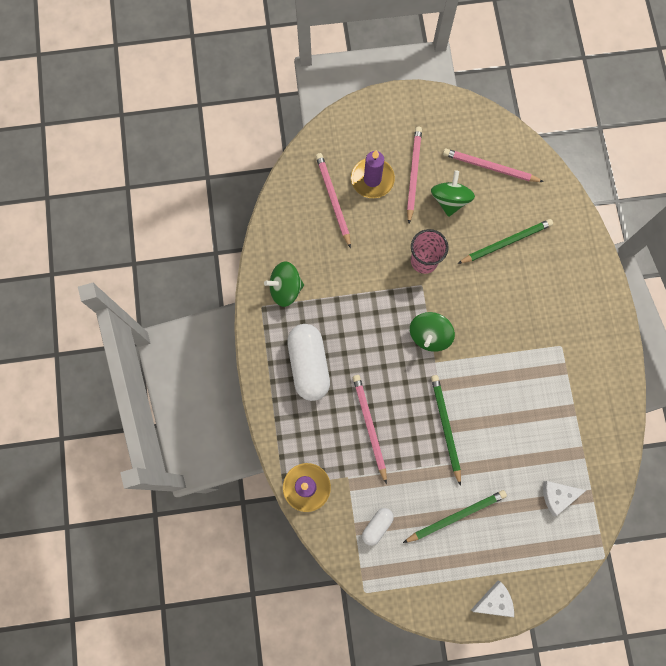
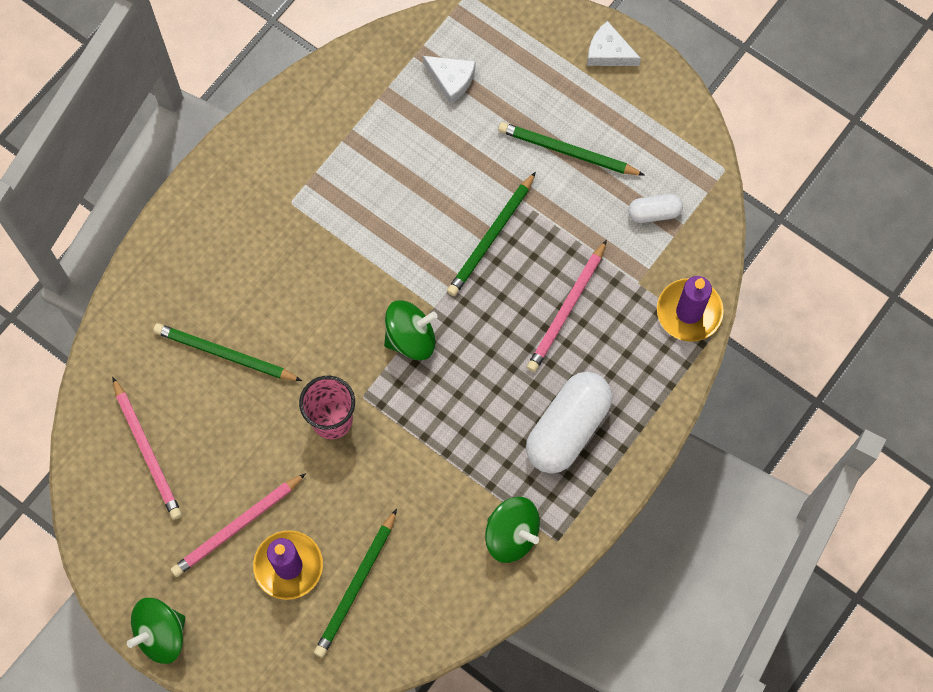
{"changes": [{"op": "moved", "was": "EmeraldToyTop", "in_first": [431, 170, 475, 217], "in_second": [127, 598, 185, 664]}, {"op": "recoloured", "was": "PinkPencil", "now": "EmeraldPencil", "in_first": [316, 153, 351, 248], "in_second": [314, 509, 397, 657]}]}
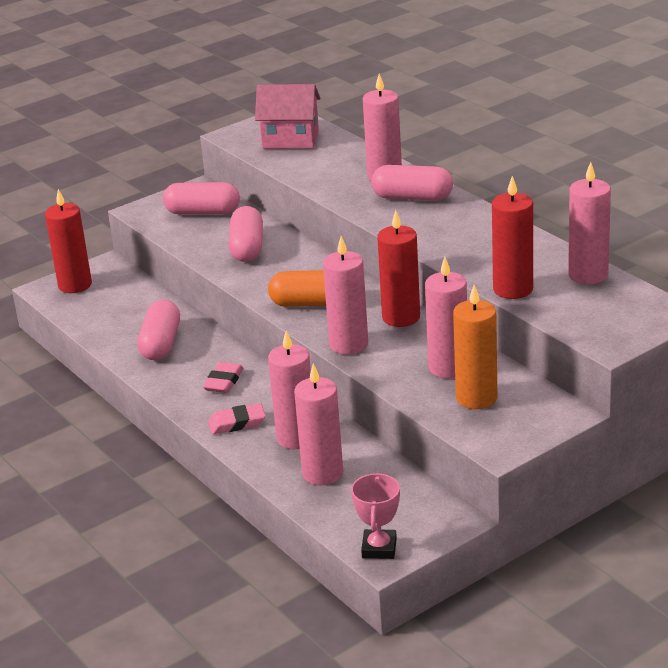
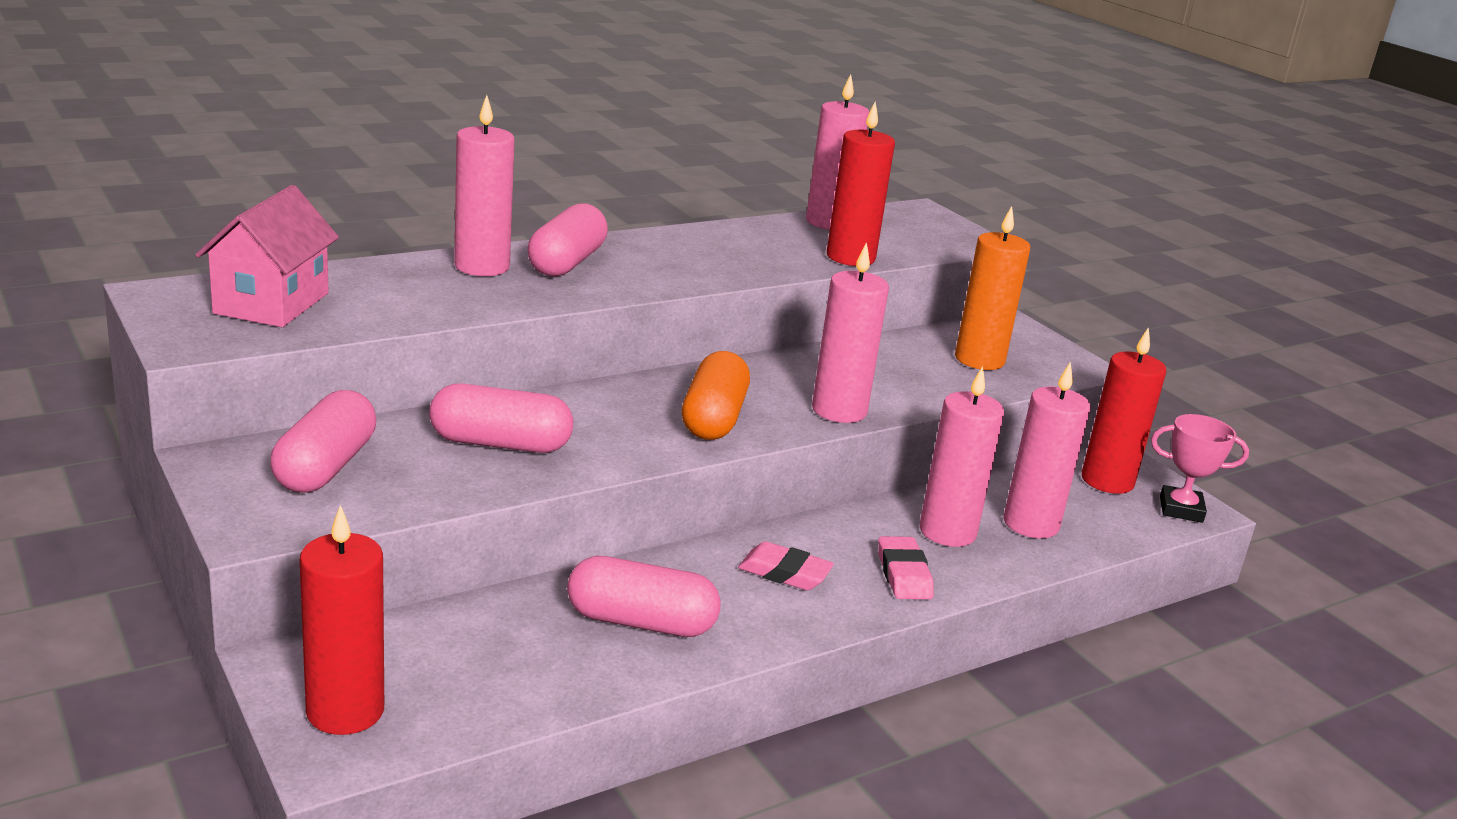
{"changes": [{"op": "moved", "was": "RedWaxCandle", "in_first": [377, 210, 420, 327], "in_second": [1082, 327, 1167, 494]}, {"op": "removed", "was": "PinkWaxCandle", "in_first": [425, 257, 467, 378]}]}
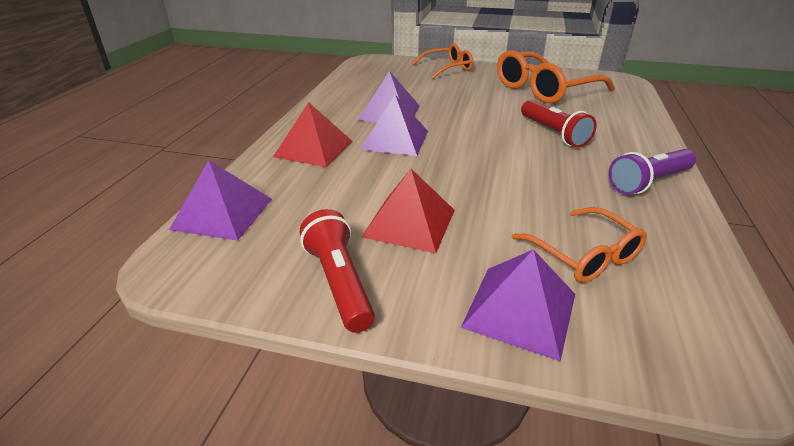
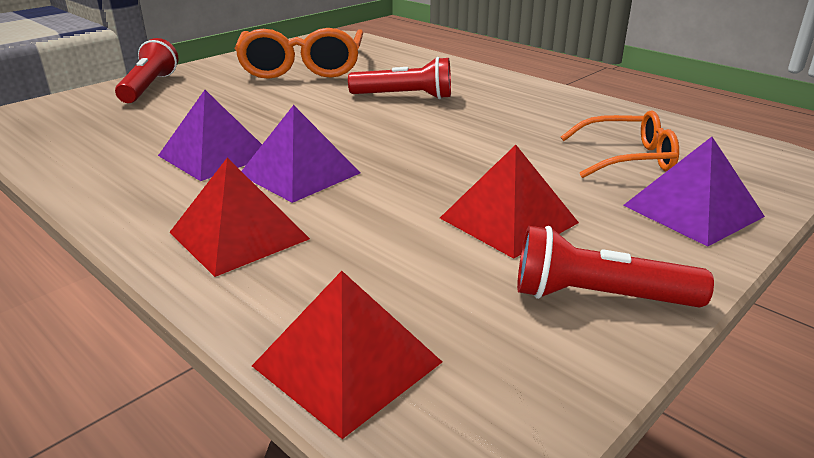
{"changes": [{"op": "replaced", "was": "OrangeColouredEyeglasses", "now": "RedPocketTorch", "in_first": [412, 43, 473, 79], "in_second": [115, 38, 178, 103]}, {"op": "recoloured", "was": "PurplePyramidShape", "now": "RedPyramidShape", "in_first": [169, 160, 272, 241], "in_second": [252, 271, 442, 439]}, {"op": "removed", "was": "PurplePocketTorch", "in_first": [608, 149, 696, 195]}]}
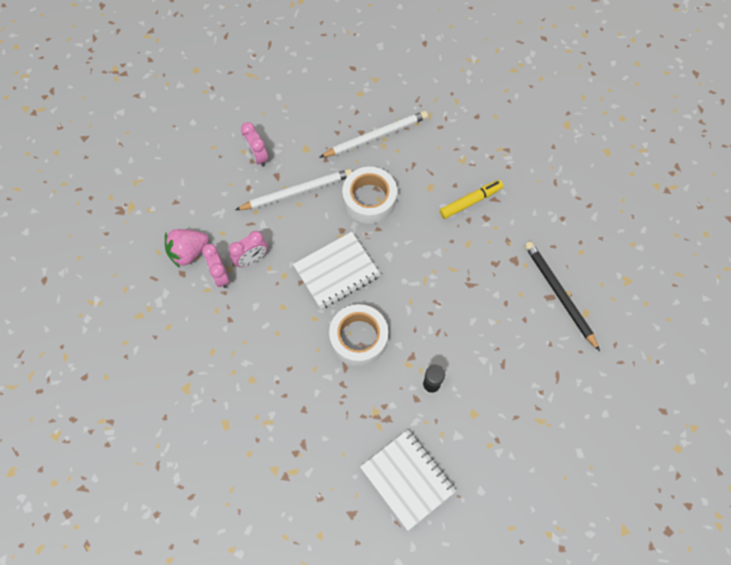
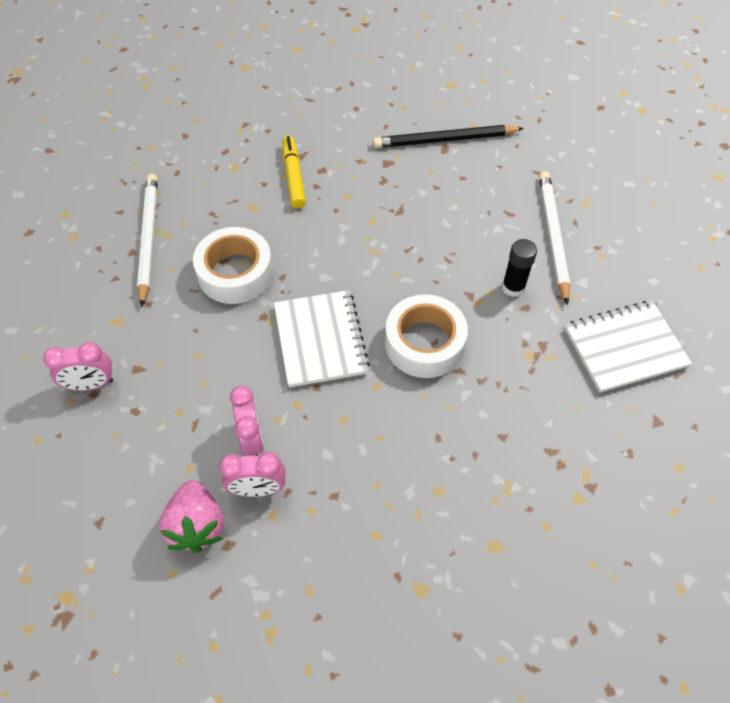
{"changes": [{"op": "moved", "was": "WhitePencil", "in_first": [235, 169, 352, 210], "in_second": [539, 171, 570, 305]}]}
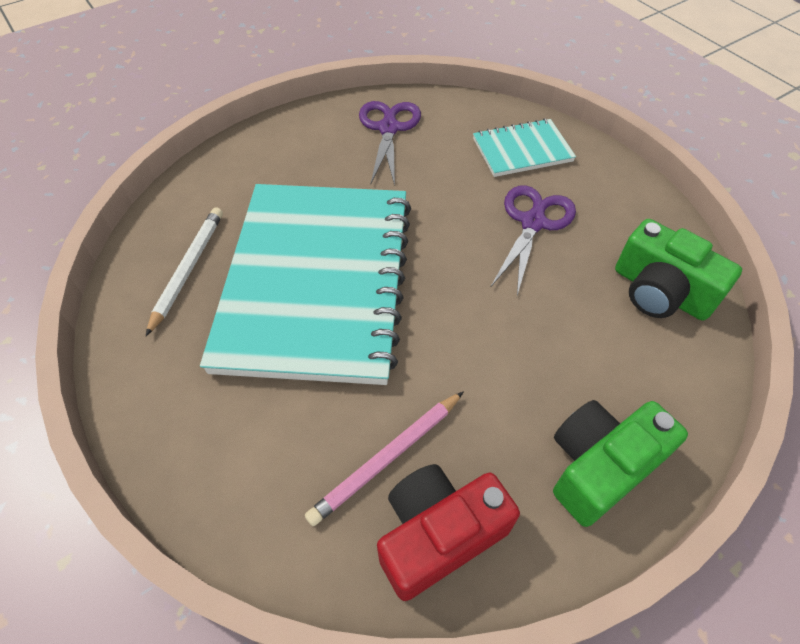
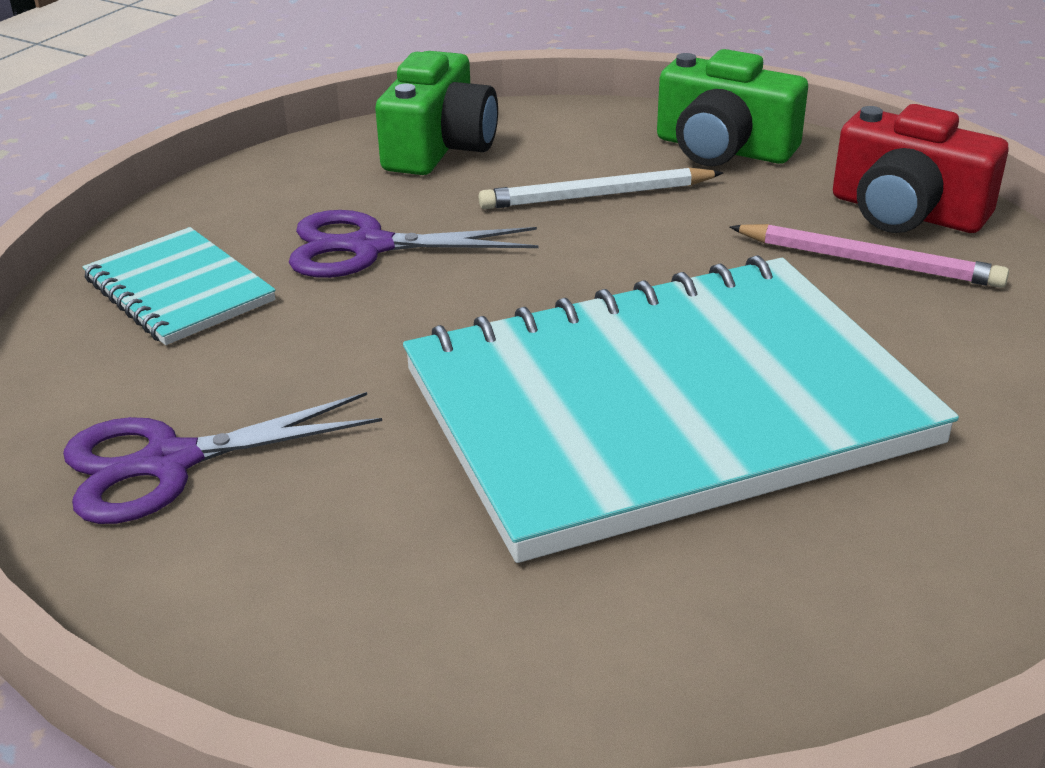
{"changes": [{"op": "moved", "was": "WhitePencil", "in_first": [146, 207, 223, 336], "in_second": [479, 167, 723, 209]}]}
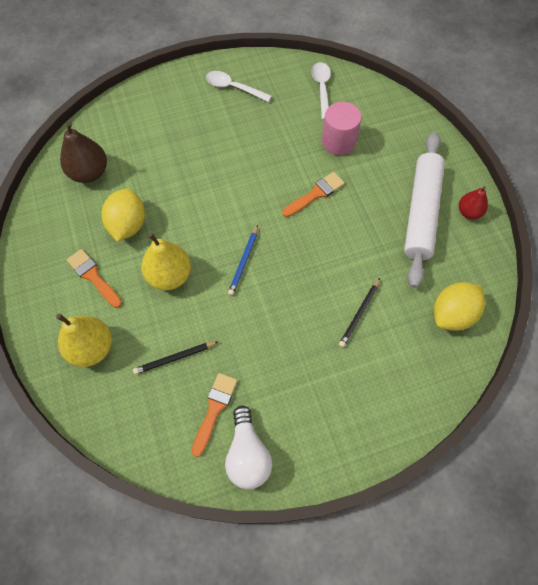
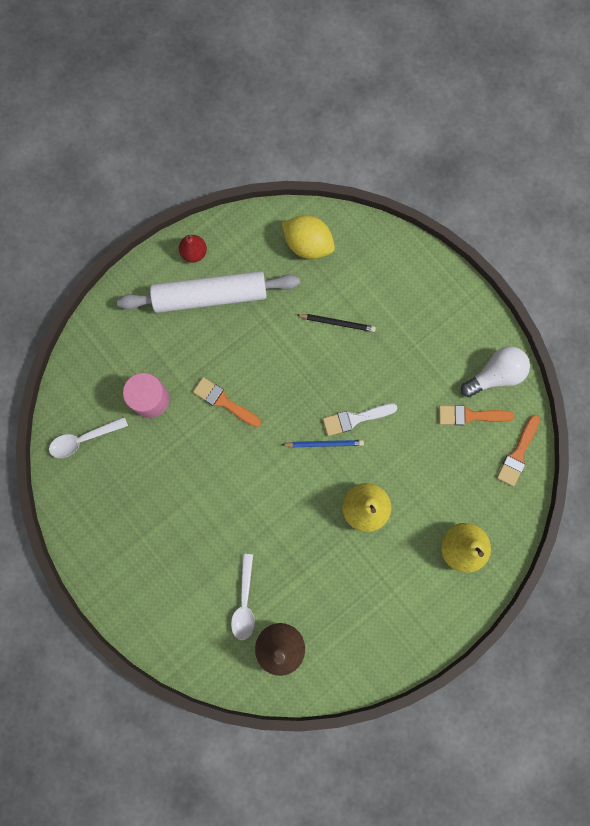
{"changes": [{"op": "moved", "was": "WhiteTeaspoon", "in_first": [206, 71, 272, 102], "in_second": [231, 554, 255, 640]}, {"op": "added", "now": "WhitePaintbrush", "in_second": [323, 404, 398, 436]}, {"op": "moved", "was": "OrangeColouredPaintbrush", "in_first": [67, 249, 122, 308], "in_second": [497, 415, 540, 486]}, {"op": "removed", "was": "BrightYellowCitrusFruit", "in_first": [102, 188, 145, 242]}, {"op": "removed", "was": "JetBlackPencil", "in_first": [133, 341, 219, 375]}]}
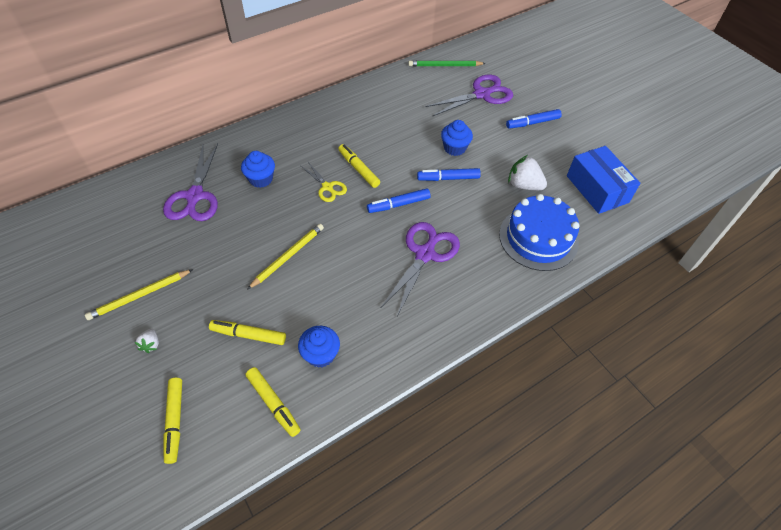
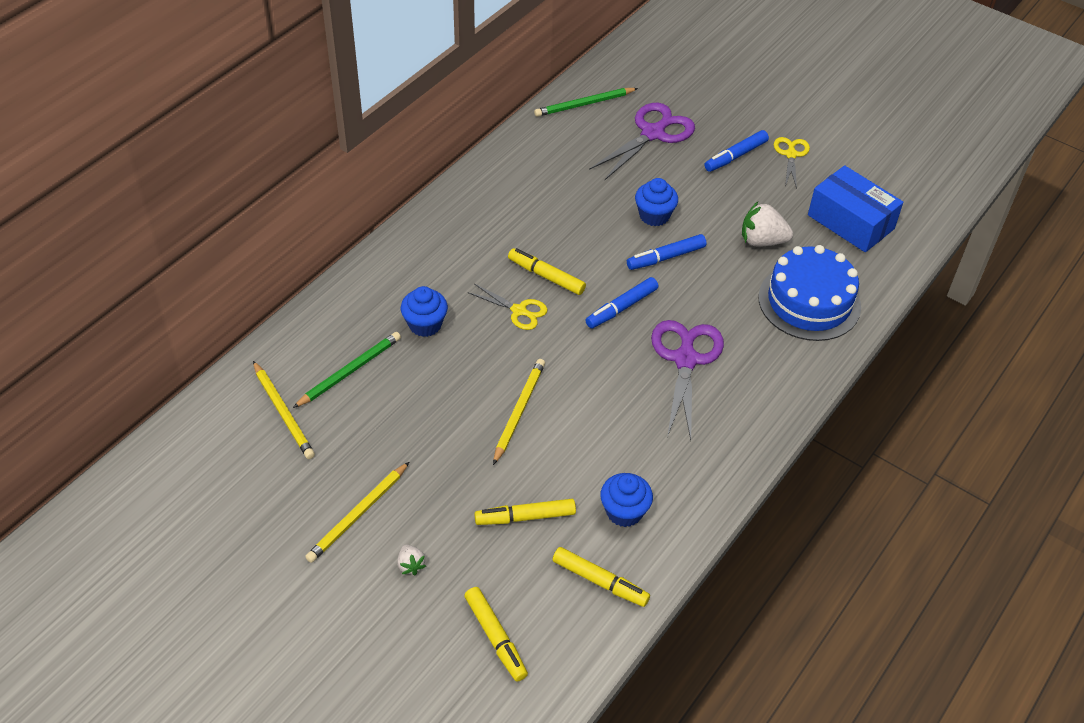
{"changes": [{"op": "added", "now": "BrightYellowPencil", "in_second": [253, 361, 315, 459]}, {"op": "replaced", "was": "PurpleShears", "now": "EmeraldPencil", "in_first": [163, 144, 218, 221], "in_second": [293, 332, 401, 408]}, {"op": "added", "now": "BrightYellowShears", "in_second": [774, 137, 810, 189]}]}
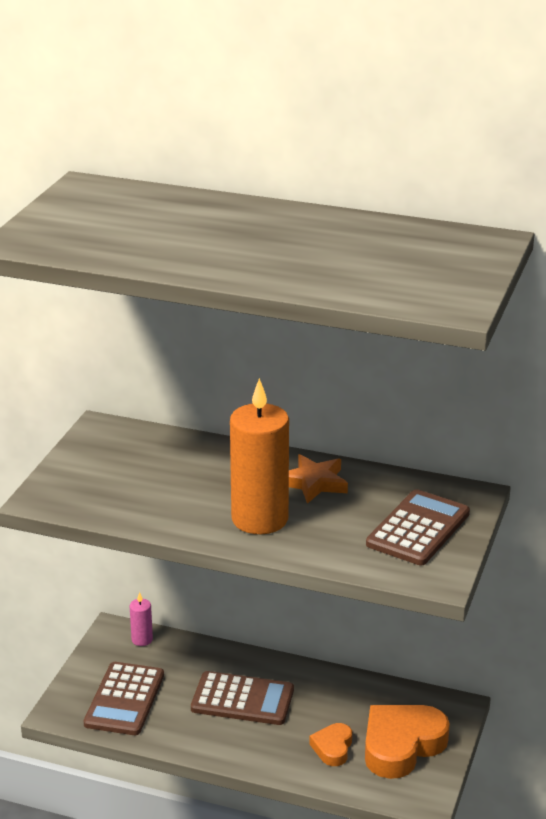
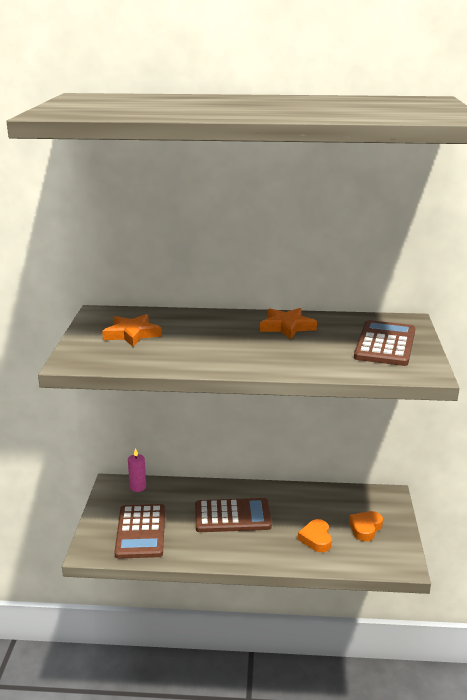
{"changes": [{"op": "added", "now": "OrangeColouredStarShape", "in_second": [102, 314, 162, 347]}, {"op": "resized", "was": "OrangeColouredHeart", "in_first": [365, 705, 450, 779], "in_second": [349, 511, 383, 541], "ratio": 0.52}, {"op": "removed", "was": "OrangeColouredWaxCandle", "in_first": [230, 378, 289, 534]}]}
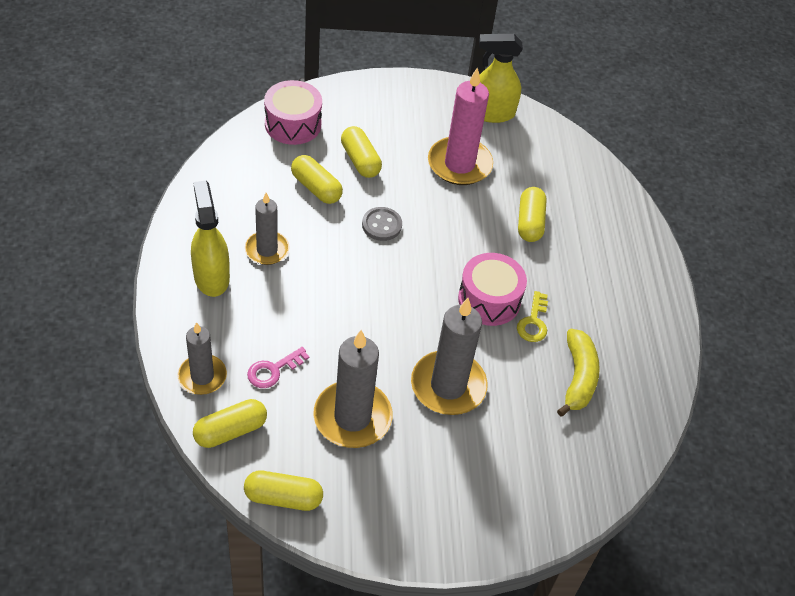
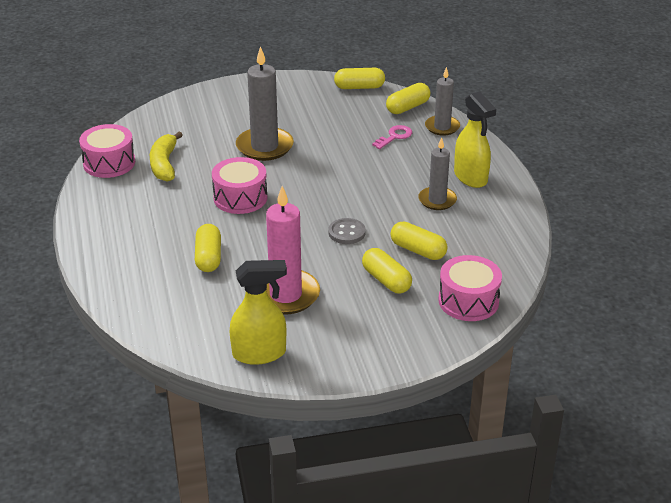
{"changes": [{"op": "added", "now": "PinkToyDrum", "in_second": [79, 124, 135, 178]}, {"op": "removed", "was": "GreyWaxCandle", "in_first": [313, 330, 392, 448]}, {"op": "removed", "was": "BrightYellowDoorKey", "in_first": [517, 291, 548, 342]}]}
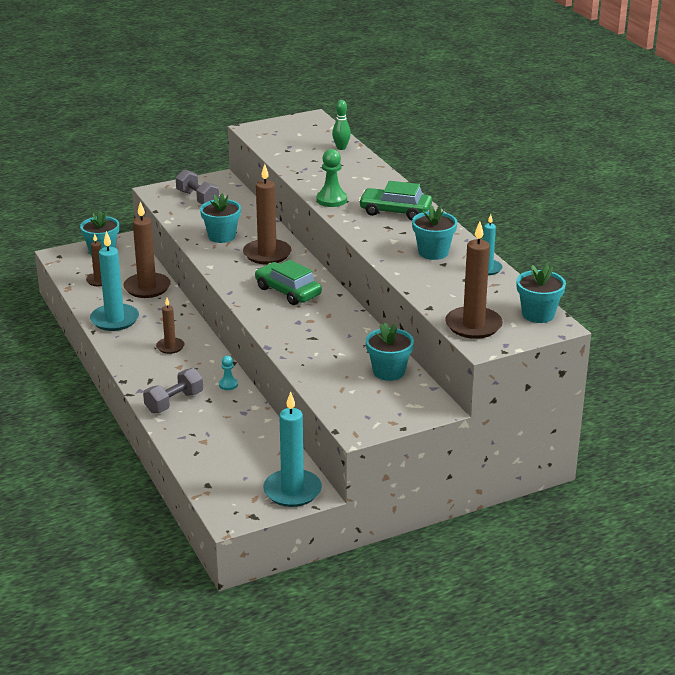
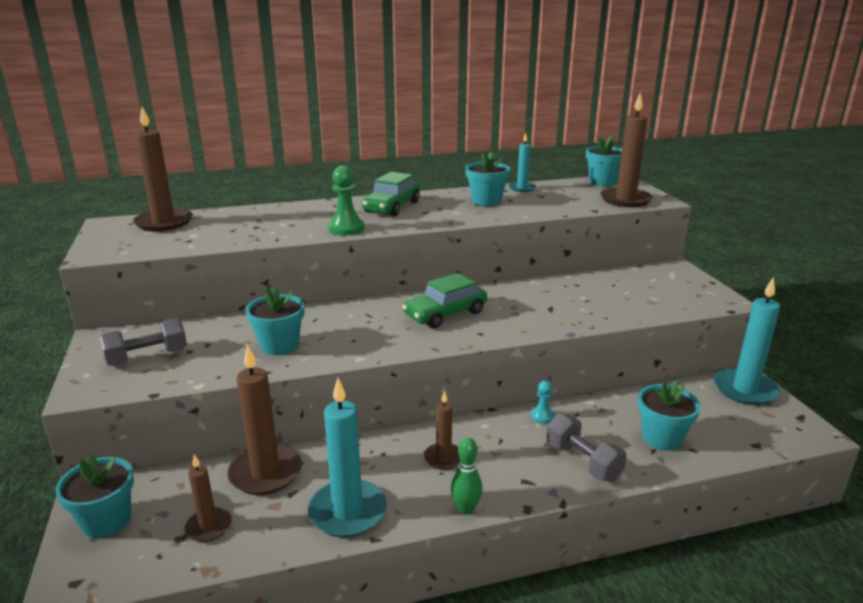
{"changes": [{"op": "moved", "was": "RussetWaxCandle", "in_first": [243, 164, 291, 264], "in_second": [133, 107, 192, 232]}, {"op": "moved", "was": "EmeraldTenpin", "in_first": [332, 100, 351, 150], "in_second": [451, 438, 483, 515]}, {"op": "moved", "was": "TealPlantPot", "in_first": [366, 323, 414, 381], "in_second": [638, 380, 701, 451]}]}
